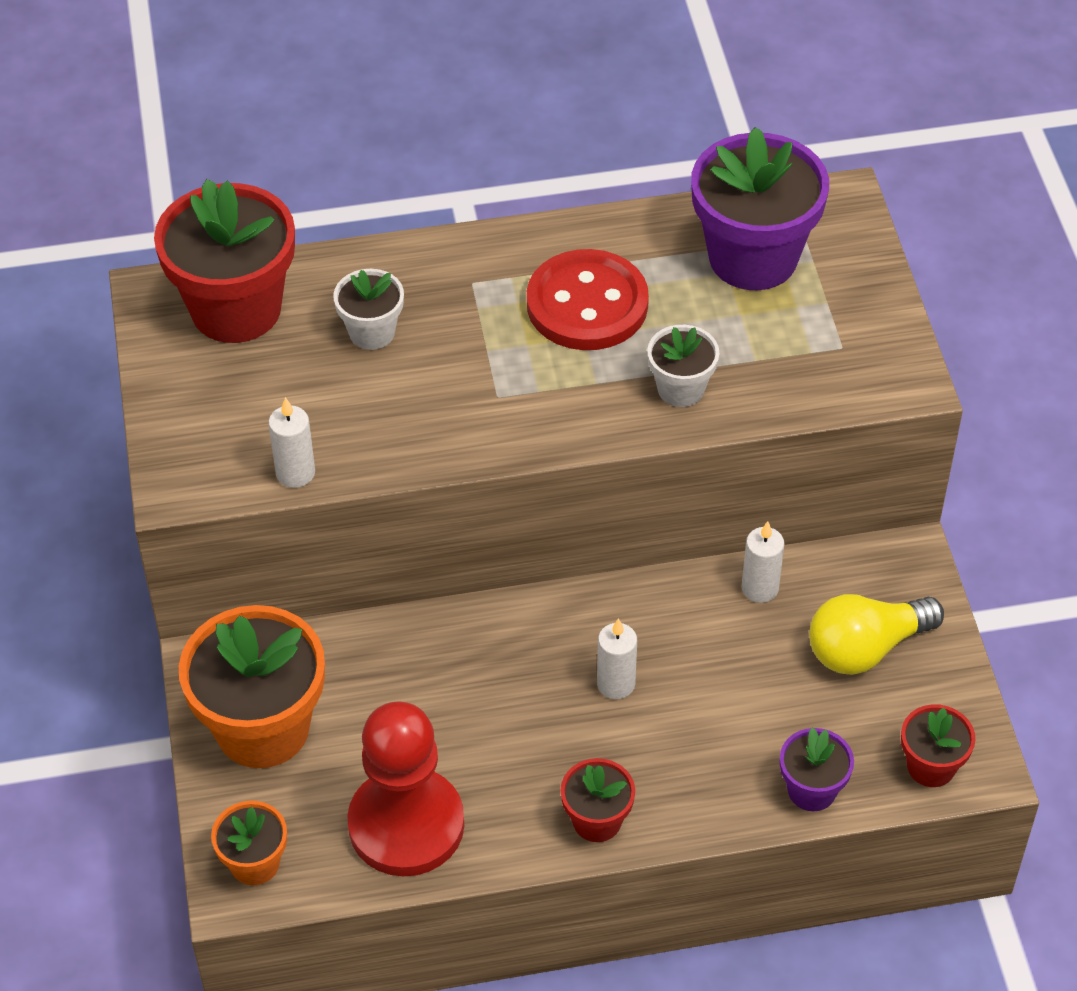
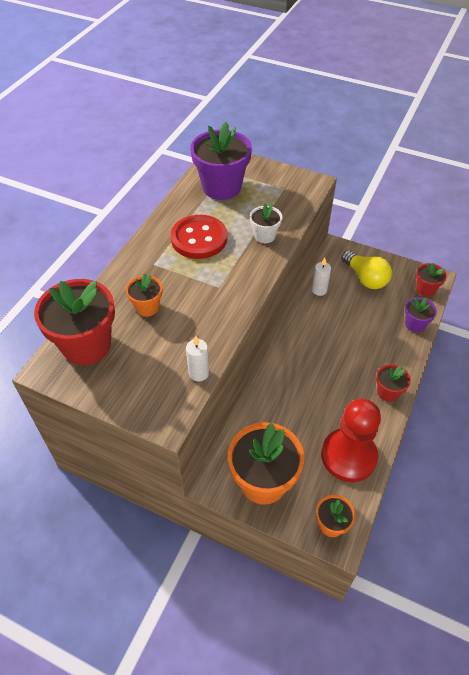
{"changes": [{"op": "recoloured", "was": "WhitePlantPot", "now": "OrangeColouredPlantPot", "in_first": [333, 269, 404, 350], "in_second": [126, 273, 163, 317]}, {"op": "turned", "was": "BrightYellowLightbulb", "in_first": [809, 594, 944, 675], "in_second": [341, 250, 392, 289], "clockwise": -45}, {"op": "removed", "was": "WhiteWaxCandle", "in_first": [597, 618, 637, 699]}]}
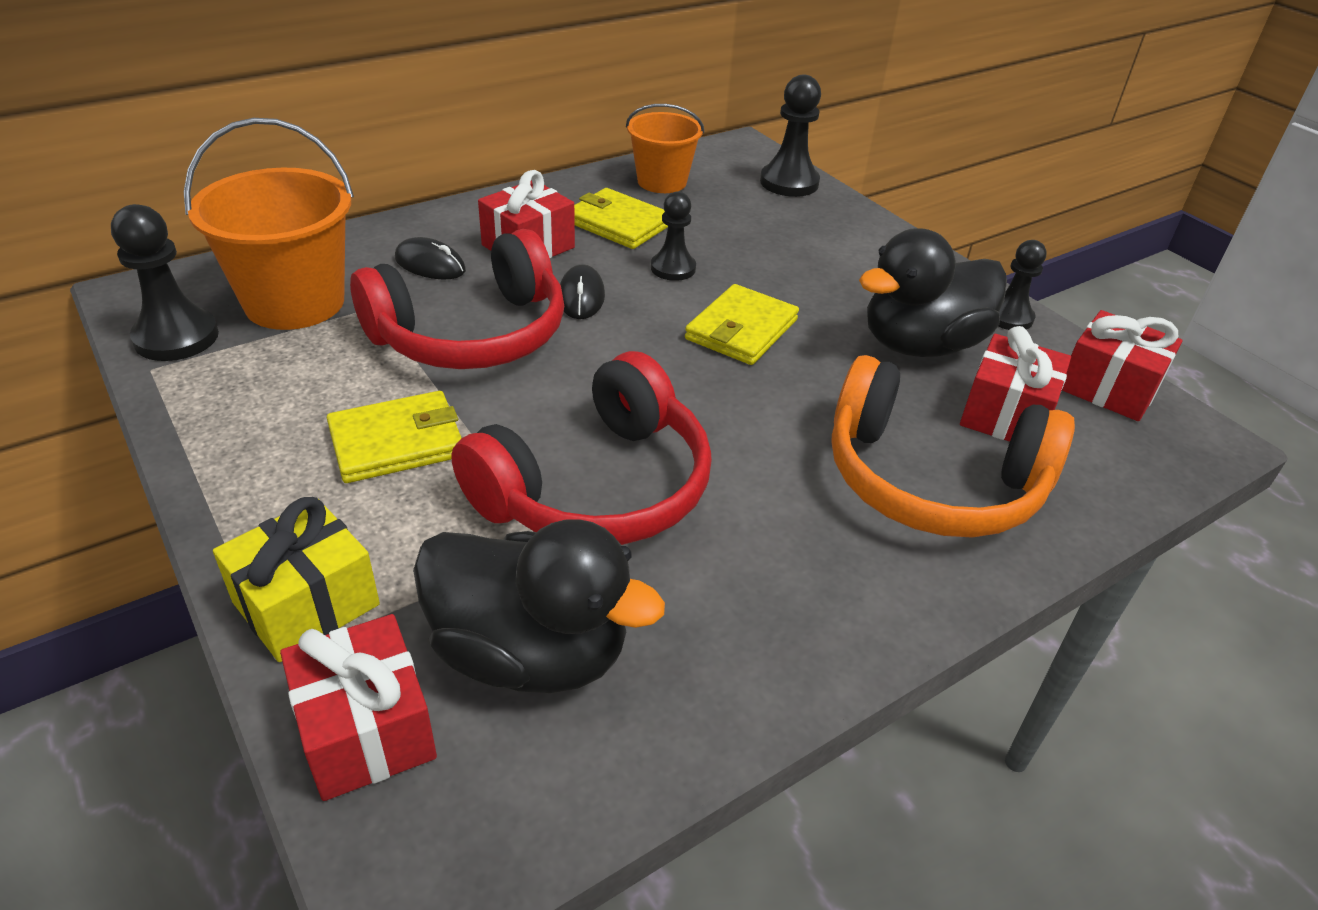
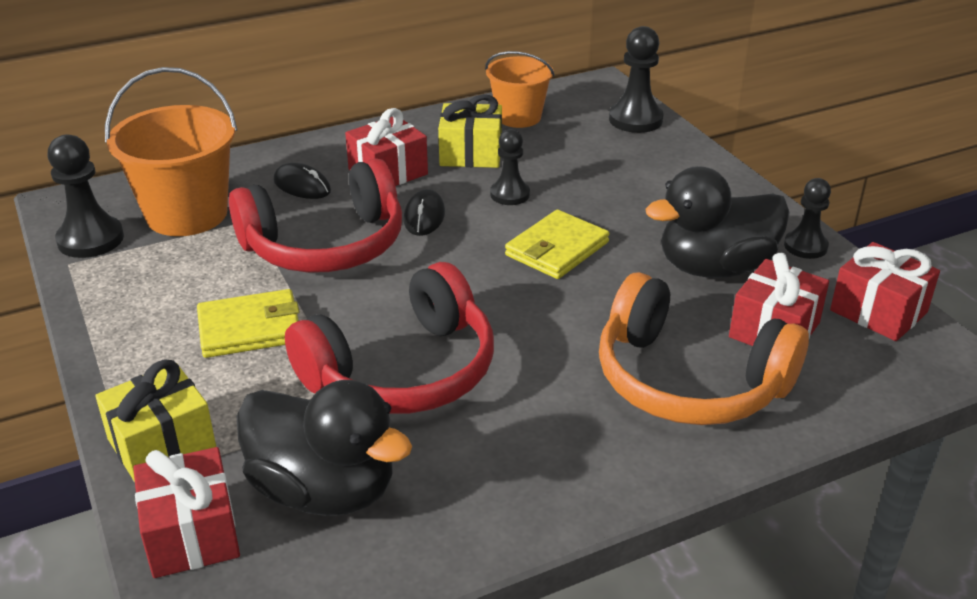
{"changes": [{"op": "replaced", "was": "BrightYellowBillfold", "now": "BrightYellowPresent", "in_first": [574, 188, 668, 249], "in_second": [438, 94, 502, 168]}]}
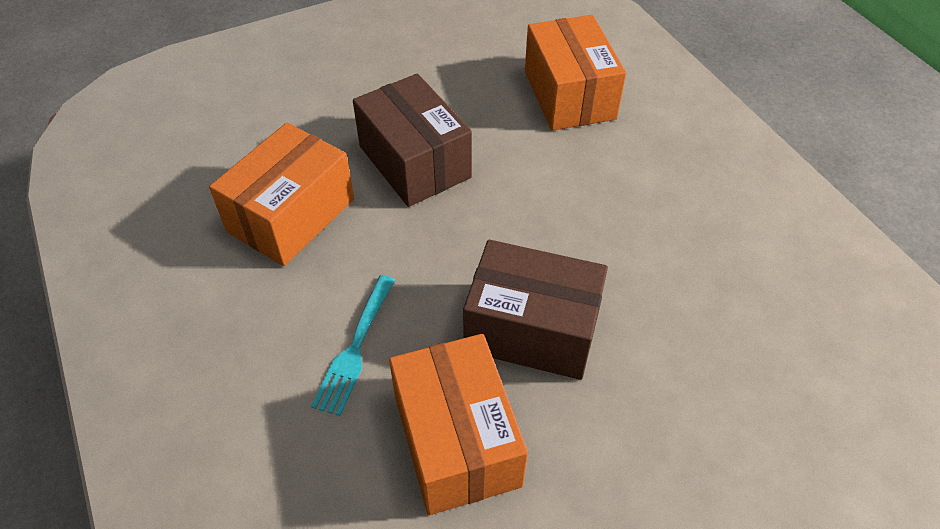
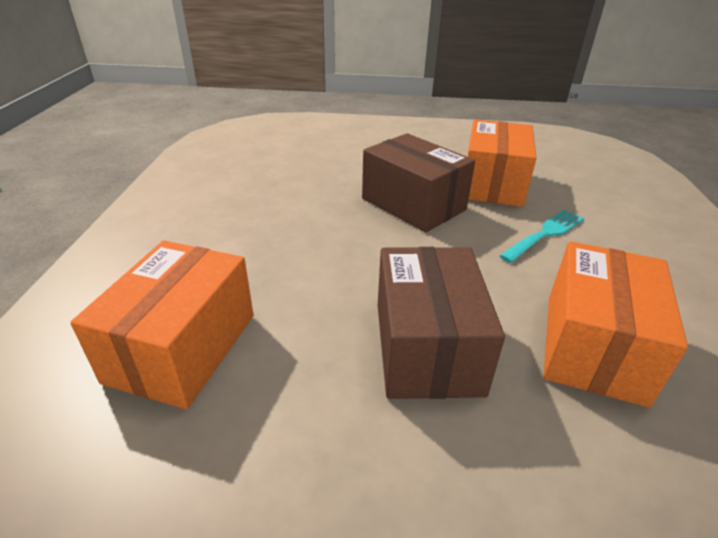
{"changes": [{"op": "turned", "was": "OrangeColouredBox", "in_first": [209, 123, 354, 266], "in_second": [543, 241, 688, 408], "clockwise": -45}]}
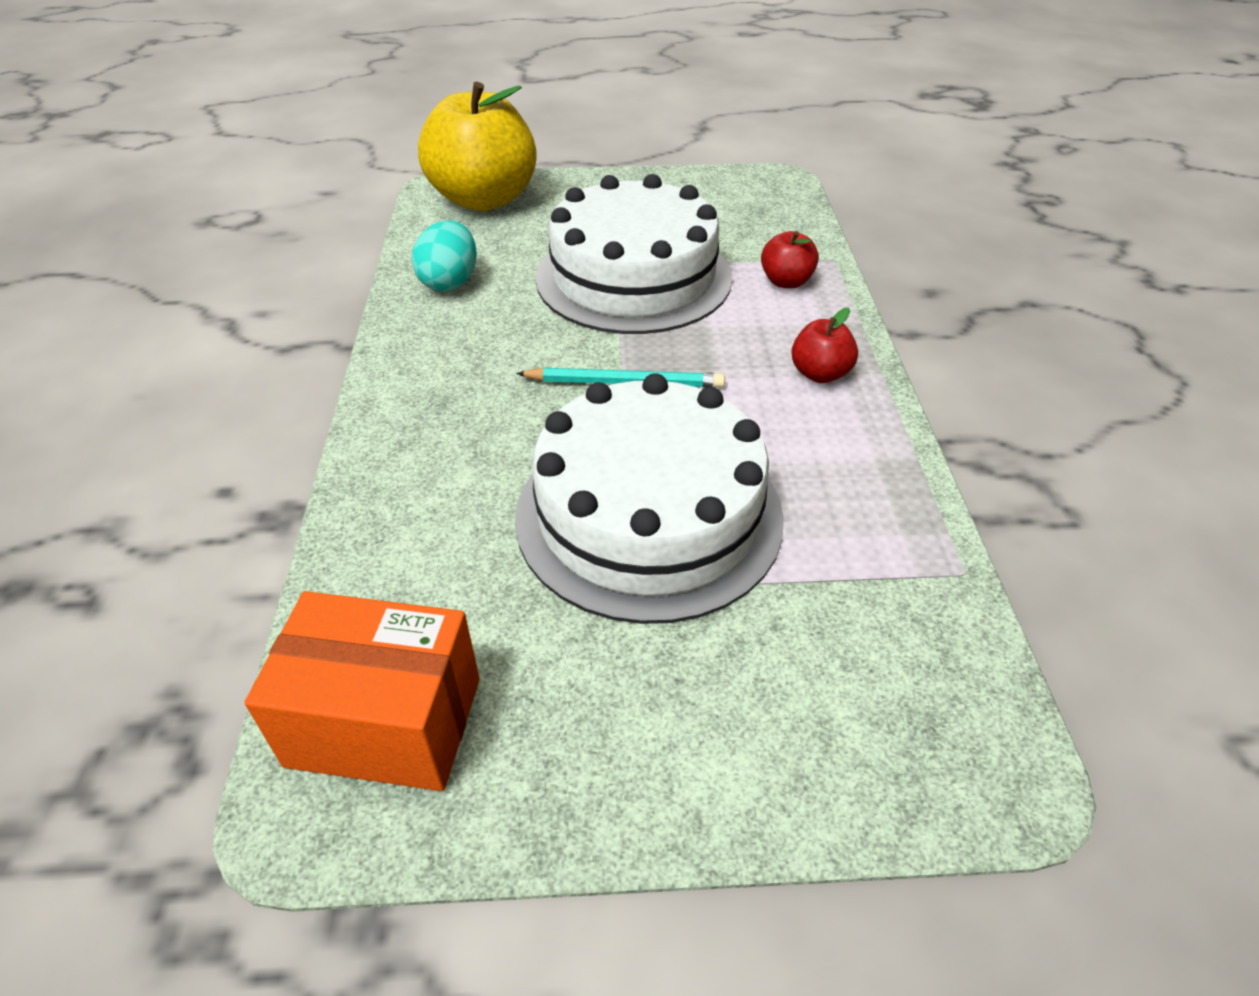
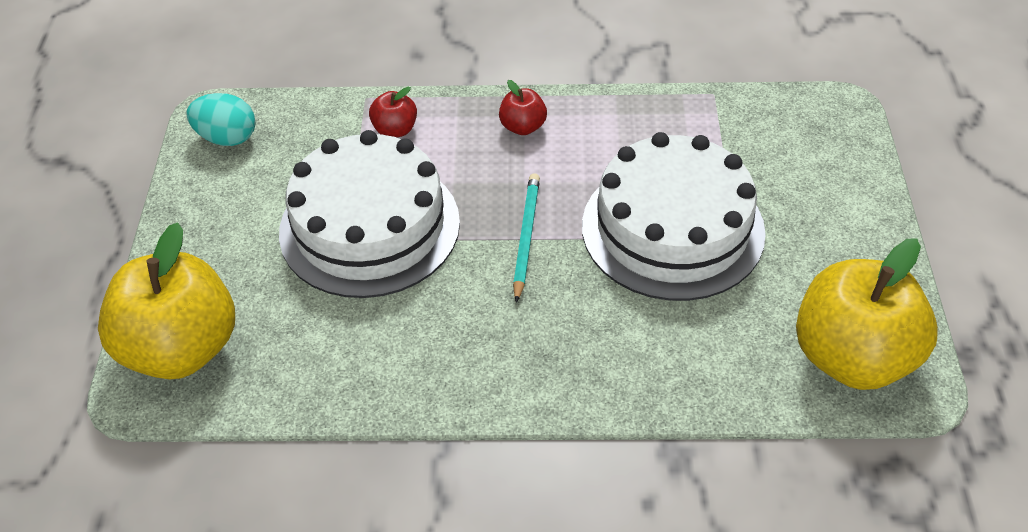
{"changes": [{"op": "moved", "was": "TealEgg", "in_first": [411, 220, 477, 292], "in_second": [186, 93, 255, 146]}, {"op": "replaced", "was": "OrangeColouredBox", "now": "BrightYellowAppleFruit", "in_first": [245, 591, 480, 791], "in_second": [796, 238, 938, 390]}]}
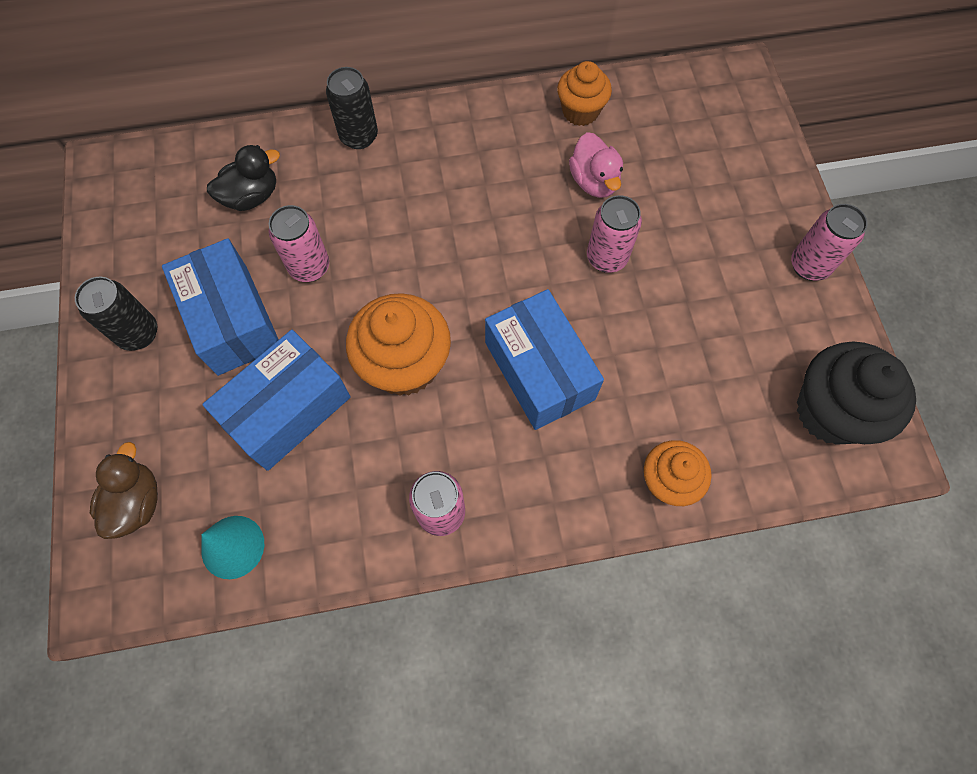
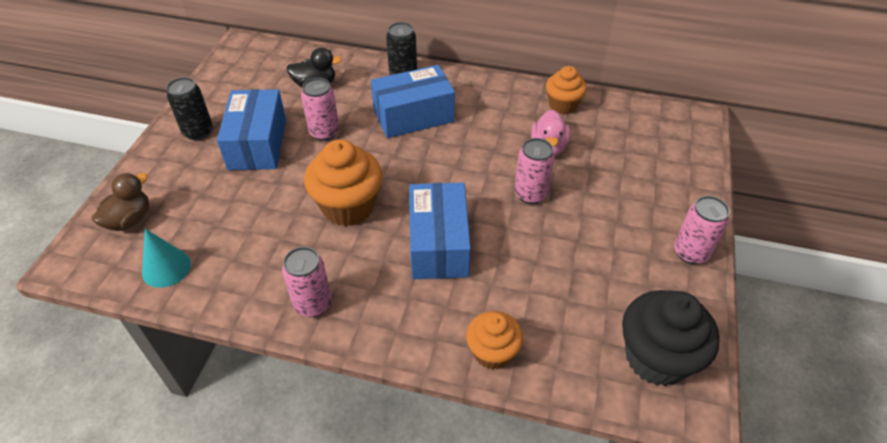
{"changes": [{"op": "moved", "was": "CobaltBox", "in_first": [202, 330, 351, 471], "in_second": [371, 65, 455, 138]}]}
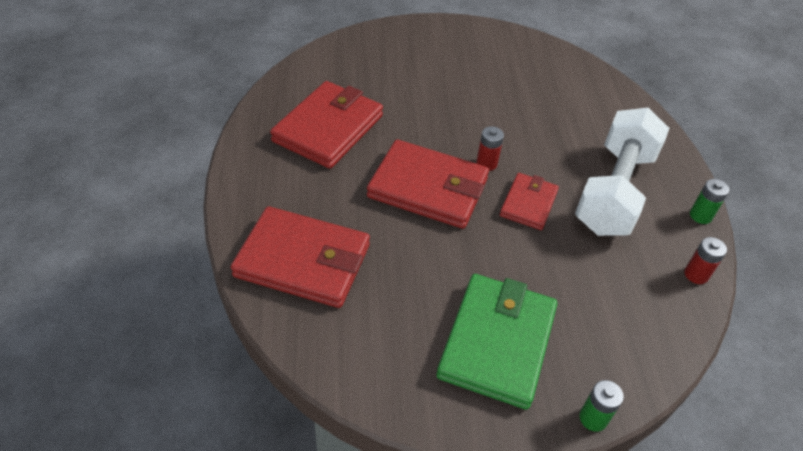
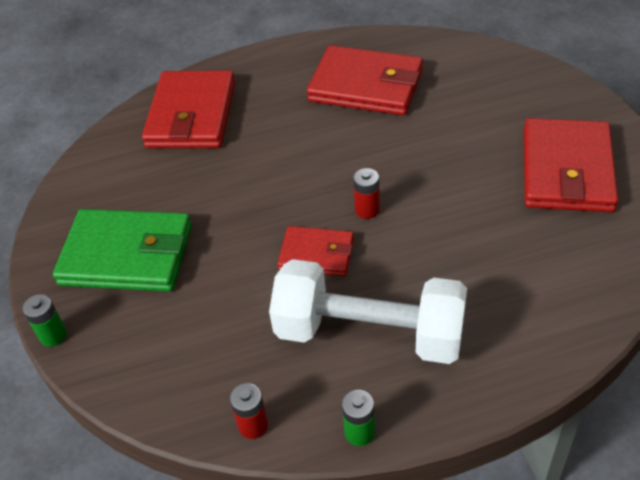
{"changes": [{"op": "moved", "was": "RedBillfold", "in_first": [367, 140, 489, 229], "in_second": [524, 118, 618, 212]}]}
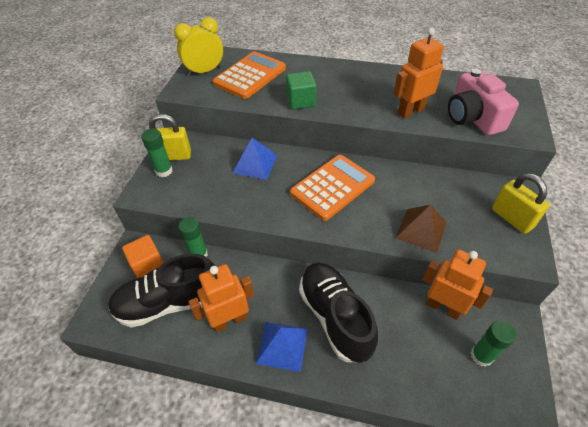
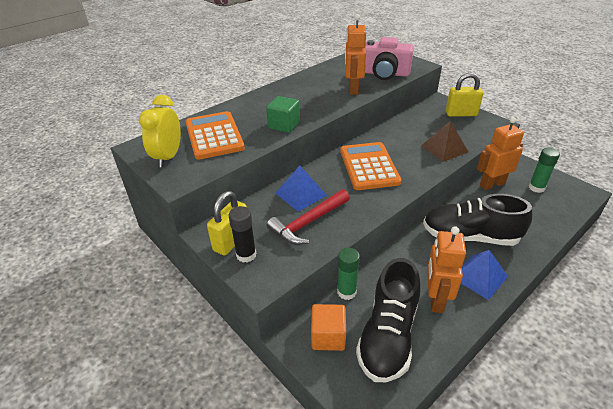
{"changes": [{"op": "recoloured", "was": "EmeraldGlueStick", "now": "JetBlackGlueStick", "in_first": [141, 129, 172, 177], "in_second": [229, 206, 256, 263]}, {"op": "added", "now": "RedClawHammer", "in_second": [267, 189, 350, 245]}]}
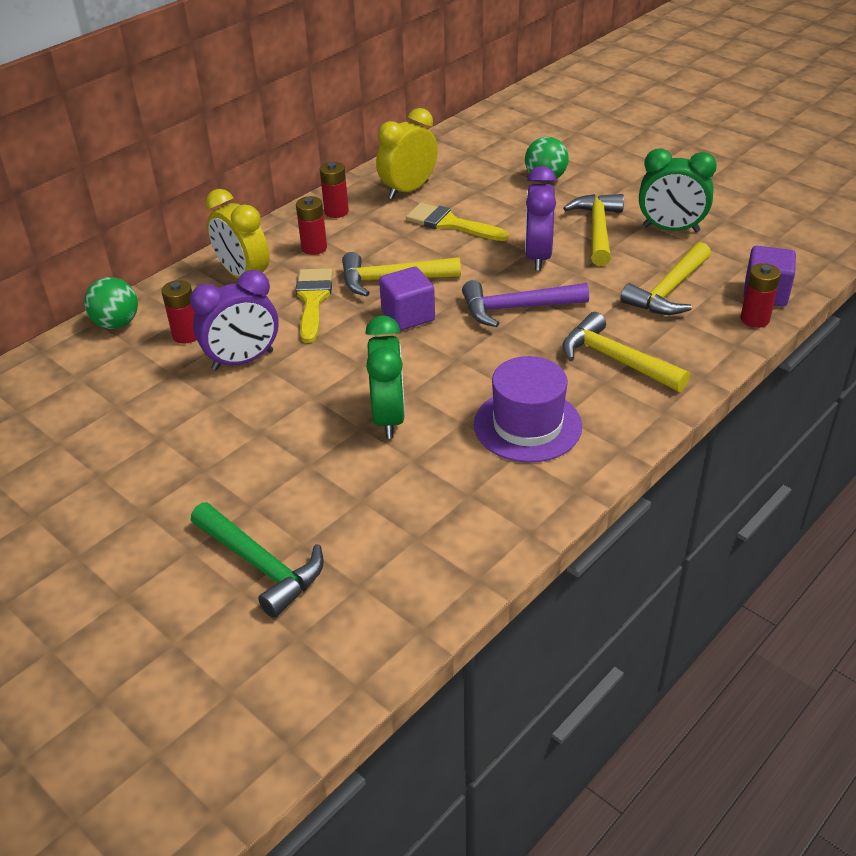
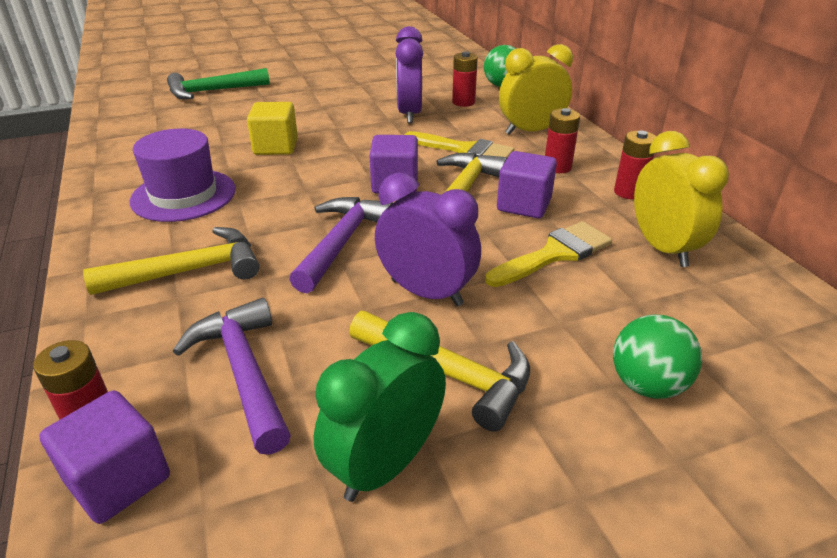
{"changes": [{"op": "recoloured", "was": "BrightYellowClawHammer", "now": "PurpleClawHammer", "in_first": [620, 242, 711, 315], "in_second": [173, 298, 291, 455]}, {"op": "replaced", "was": "EmeraldAlarmClock", "now": "BrightYellowBlock", "in_first": [365, 315, 405, 439], "in_second": [247, 102, 298, 155]}, {"op": "added", "now": "PurpleBlock", "in_second": [497, 151, 557, 218]}]}
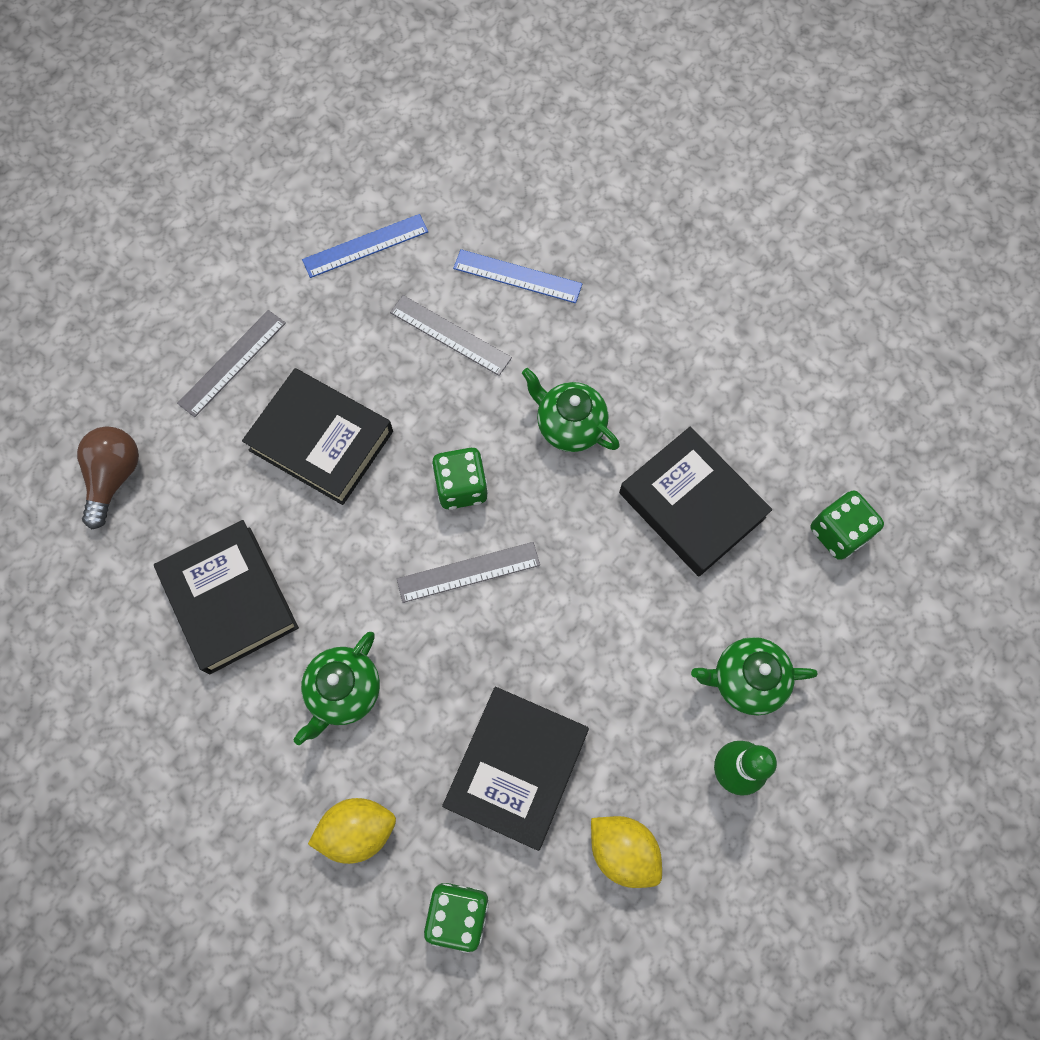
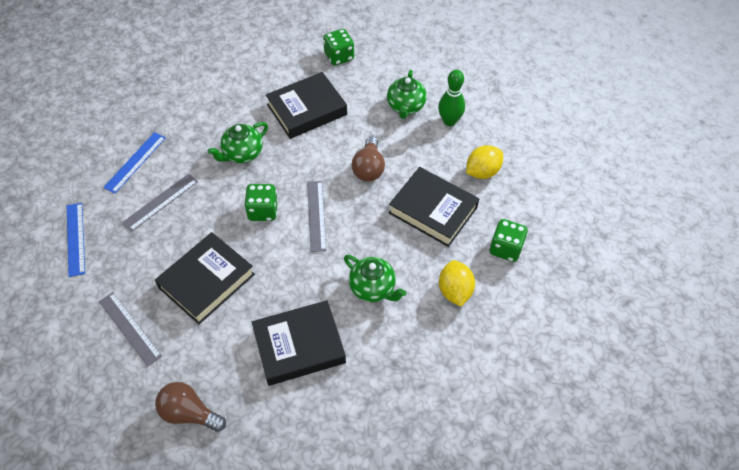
{"changes": [{"op": "added", "now": "RussetLightbulb", "in_second": [352, 136, 385, 182]}]}
